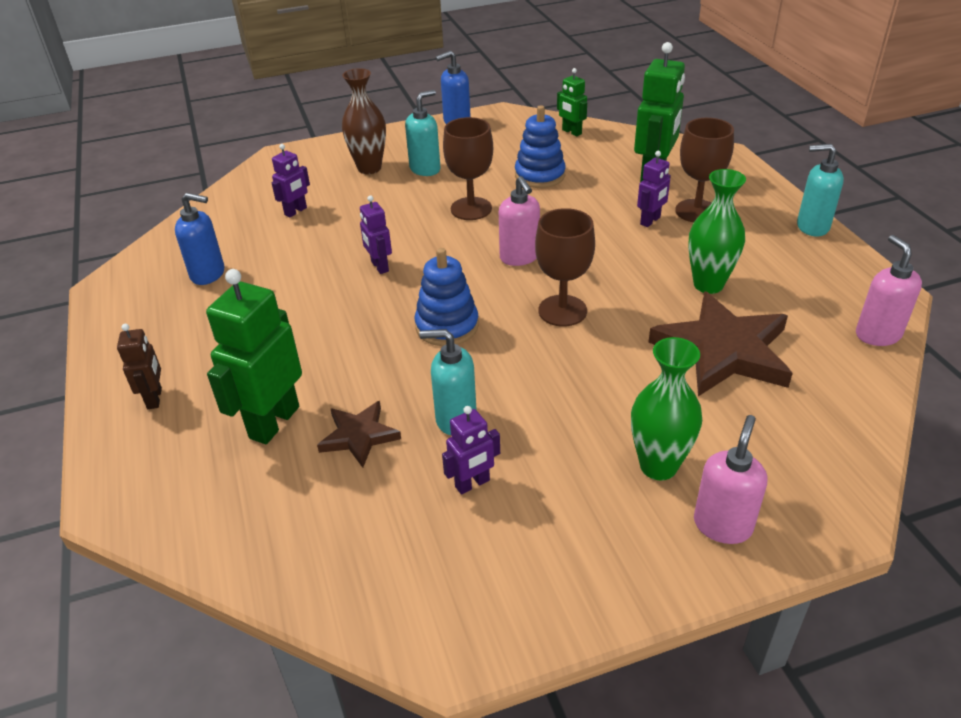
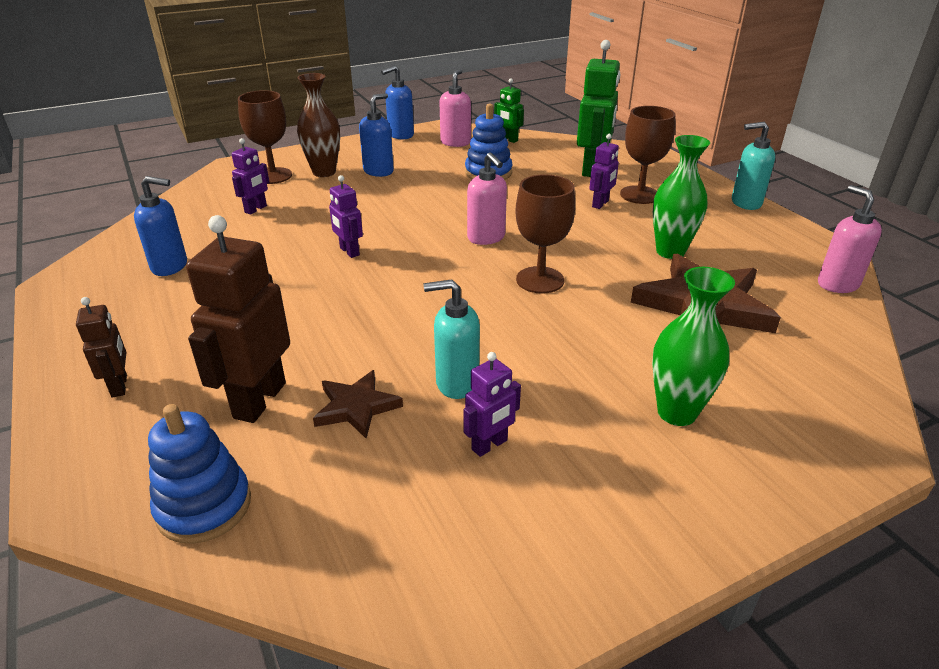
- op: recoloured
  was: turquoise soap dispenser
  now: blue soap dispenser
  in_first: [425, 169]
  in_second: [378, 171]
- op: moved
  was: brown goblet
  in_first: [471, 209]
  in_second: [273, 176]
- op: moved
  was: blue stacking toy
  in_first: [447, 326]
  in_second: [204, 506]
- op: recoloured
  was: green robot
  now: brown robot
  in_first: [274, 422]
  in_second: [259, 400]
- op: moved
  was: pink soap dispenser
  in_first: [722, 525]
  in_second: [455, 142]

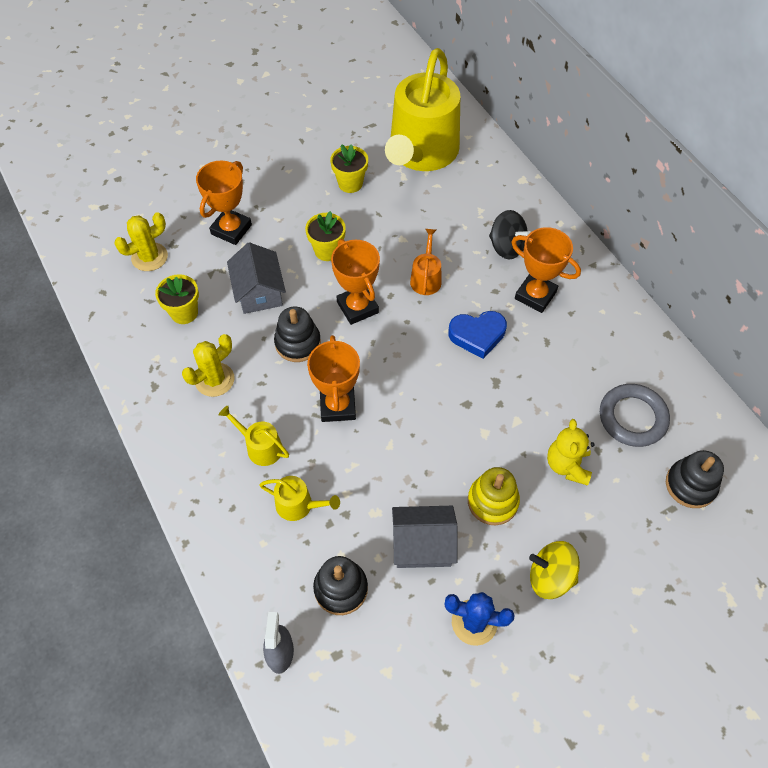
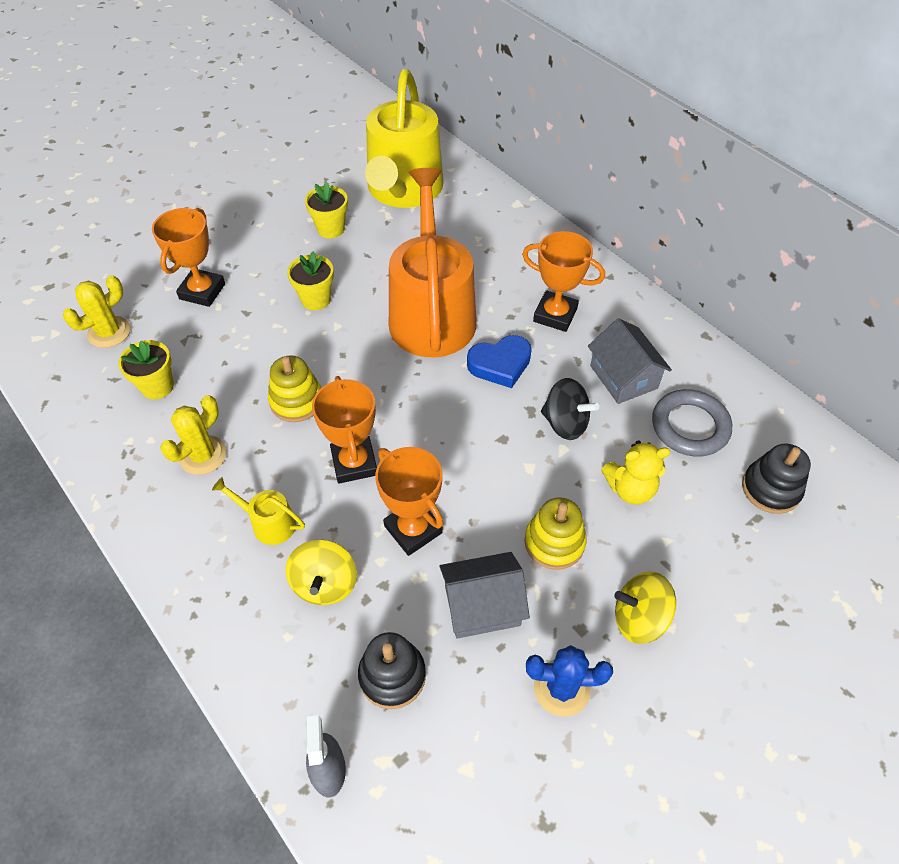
- op: moved
  was: black spinning top
  in_first: [506, 247]
  in_second: [565, 423]
- op: resized
  was: orange watering can
  in_first: [426, 278]
  in_second: [431, 313]
  ratio: 2.47
- op: moved
  was: orange trophy
  in_first: [357, 307]
  in_second: [413, 529]
- op: moved
  was: grey house
  in_first: [259, 292]
  in_second: [623, 377]
- op: recoloured
  was: black stacking toy
  now: yellow stacking toy
  in_first: [298, 343]
  in_second: [296, 401]
- op: turned
  was: yellow teddy bear
  in_first: [567, 465]
  in_second: [630, 488]
  clockwise: -90
- op: replaced
  was: yellow watering can
  now: yellow spinning top
  in_first: [298, 505]
  in_second: [325, 583]

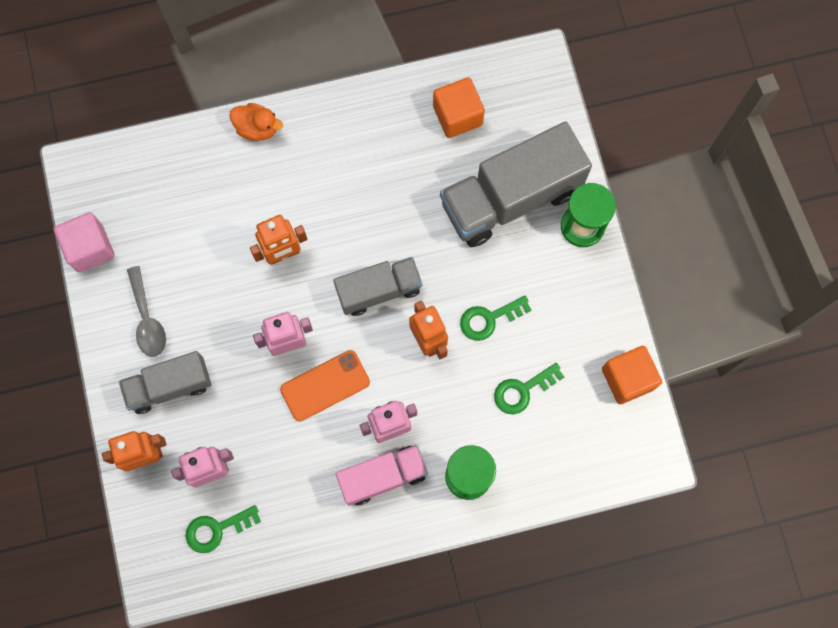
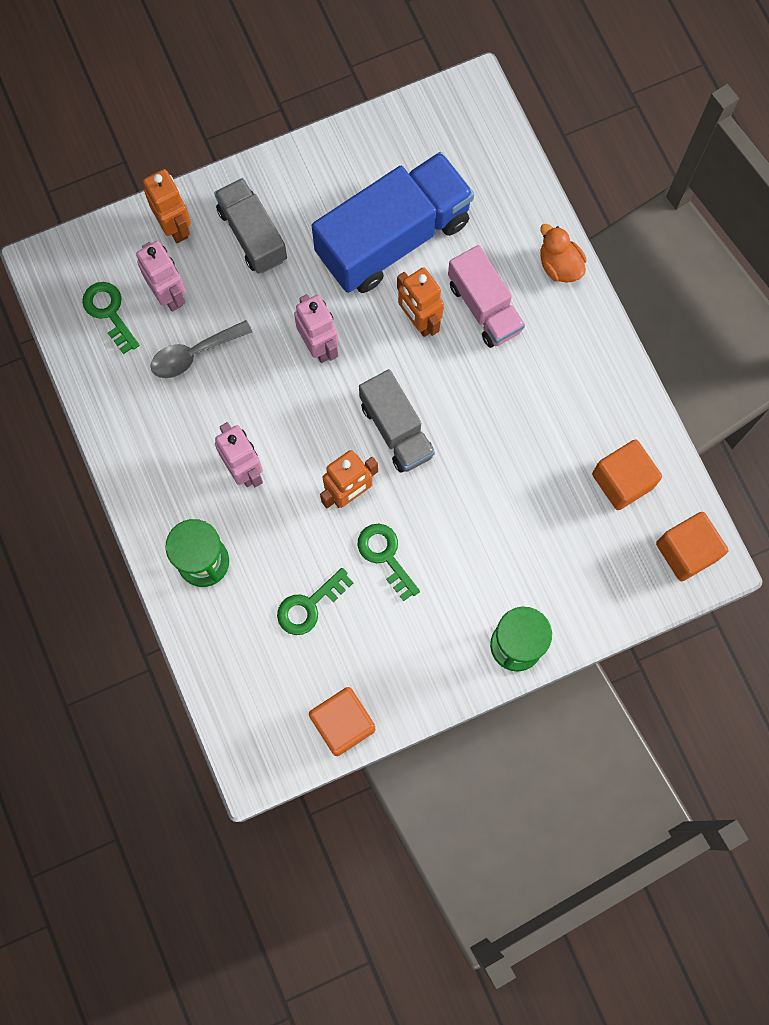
- op: turned
  was: orange duck
  in_first: [257, 128]
  in_second: [559, 265]
  clockwise: 135
- op: removed
  was: grey truck
  in_first: [511, 198]
- op: removed
  was: pink cube
  in_first: [90, 248]
- op: moved
  was: grey spoon
  in_first: [147, 319]
  in_second: [194, 354]
- op: removed
  was: orange phone
  in_first: [325, 385]
- op: turned
  was: green key
  in_first: [522, 390]
  in_second: [309, 606]
  clockwise: -90
- op: moved
  was: pink truck
  in_first: [382, 476]
  in_second: [484, 307]
- op: added
  now: blue truck
  in_second: [393, 238]
- op: added
  now: orange cube
  in_second: [686, 551]

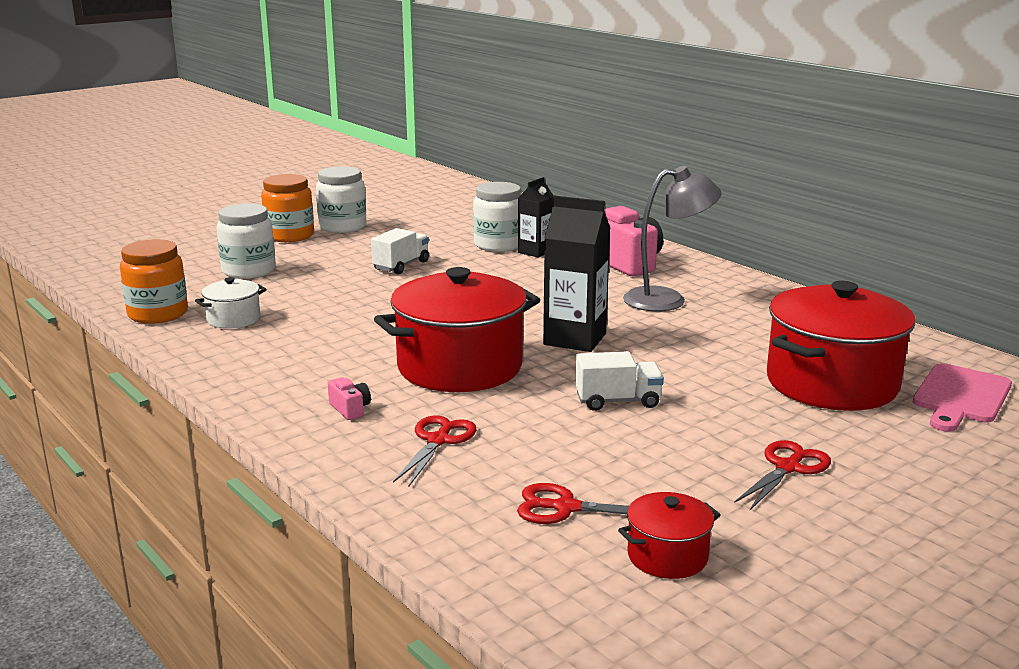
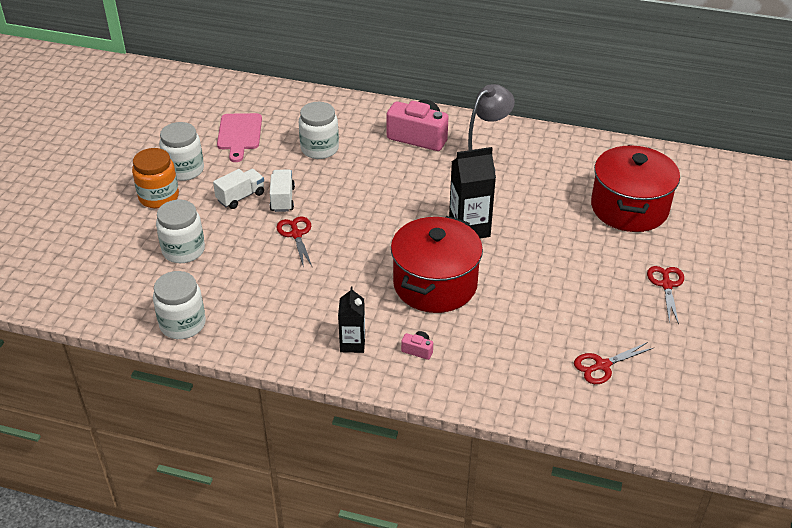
- op: moved
  was: black carton
  in_first: [535, 252]
  in_second: [352, 343]
- op: recoloured
  was: orange jar
  now: white jar
  in_first: [158, 314]
  in_second: [182, 324]
- op: removed
  was: white pot
  in_first: [233, 319]
- op: moved
  was: white truck
  in_first: [618, 401]
  in_second: [241, 197]
- op: moved
  was: pink cutting board
  in_first: [960, 396]
  in_second: [239, 134]
- op: moved
  was: red scissors
  in_first: [438, 441]
  in_second: [296, 234]
- op: removed
  was: red pot
  in_first: [667, 556]

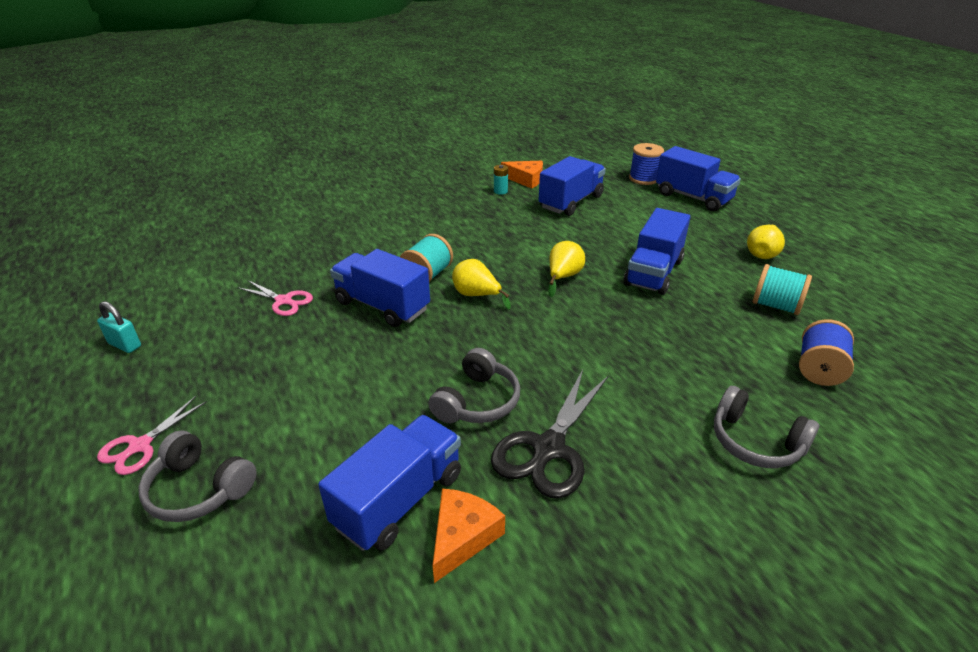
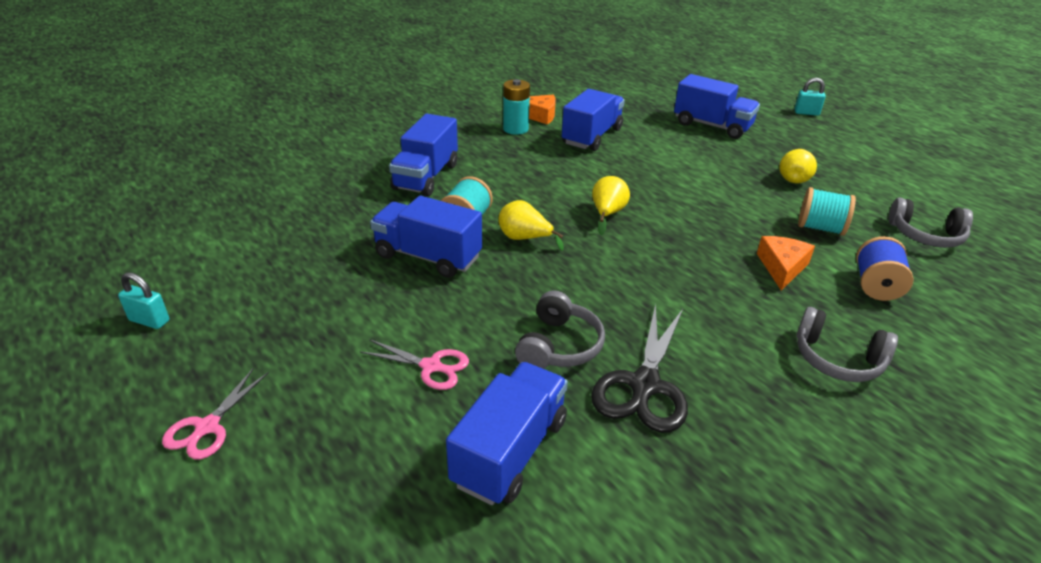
- op: removed
  was: blue spool
  in_first: [643, 179]
- op: resized
  was: turquoise battery
  in_first: [500, 191]
  in_second: [515, 129]
  ratio: 1.72
- op: moved
  was: blue truck
  in_first: [653, 272]
  in_second: [426, 177]
- op: moved
  was: pink scissors
  in_first: [284, 301]
  in_second: [432, 367]
- op: moved
  was: grey headphones
  in_first: [199, 489]
  in_second: [926, 235]
- op: moved
  was: orange cheese
  in_first: [462, 537]
  in_second: [782, 267]
- op: added
  now: turquoise padlock
  in_second: [806, 113]

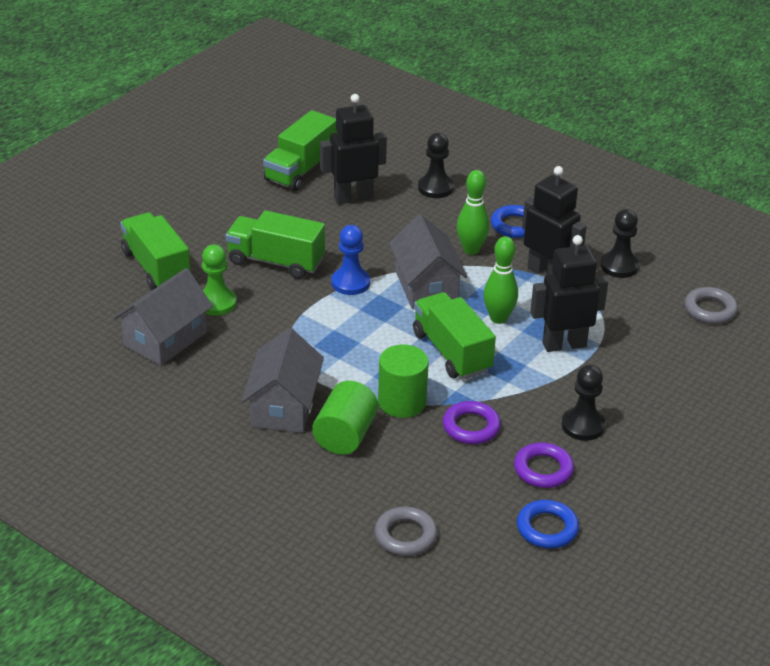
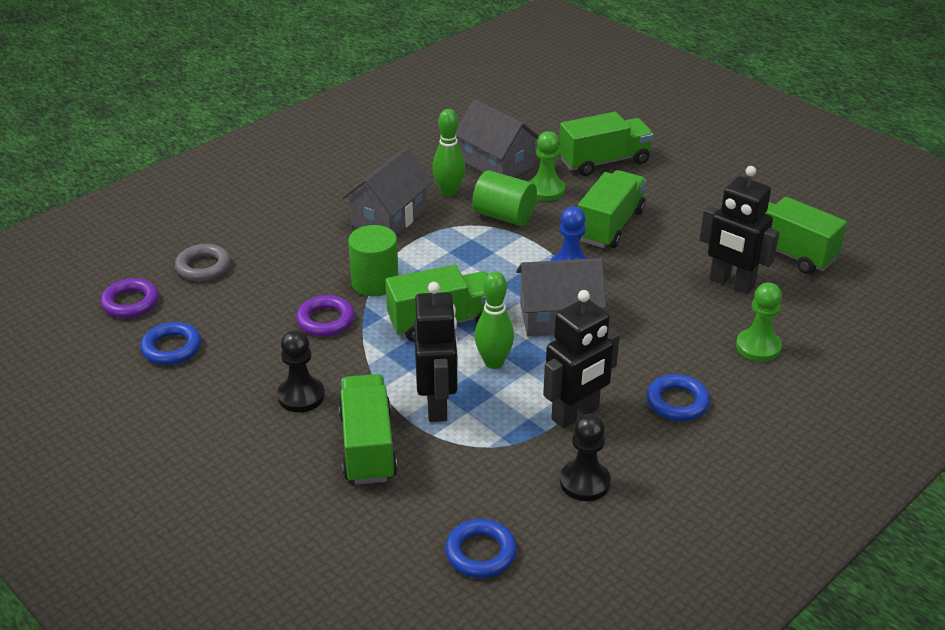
- op: turned
  was: black robot
  in_first: [353, 198]
  in_second: [731, 283]
  clockwise: 135
- op: recoloured
  was: black pawn
  now: green pawn
  in_first: [435, 188]
  in_second: [758, 347]
- op: moved
  was: green bowling pin
  in_first: [471, 249]
  in_second: [449, 192]
- op: recoloured
  was: grey ring
  now: blue ring
  in_first: [710, 309]
  in_second: [480, 553]
- op: turned
  was: grey house
  in_first: [284, 406]
  in_second: [389, 217]
  clockwise: -75
- op: moved
  was: green cylinder
  in_first: [345, 435]
  in_second: [504, 216]
- op: moved
  was: purple ring
  in_first: [543, 469]
  in_second: [130, 303]
- op: added
  now: green truck
  in_second: [368, 446]

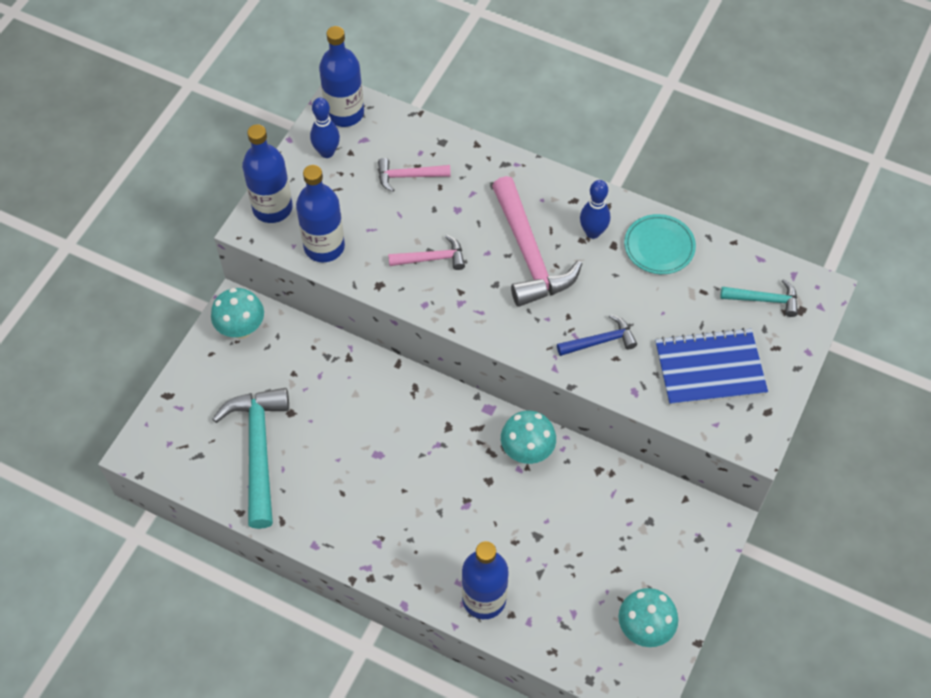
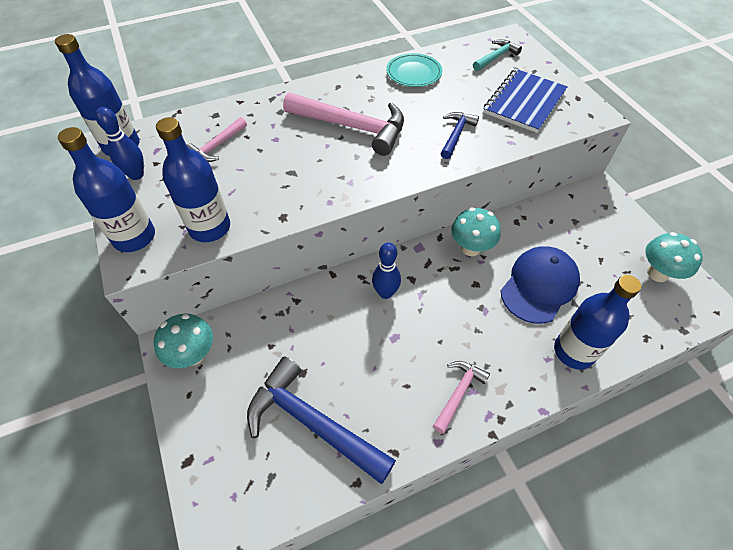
- op: moved
  was: blue bowling pin
  in_first: [593, 232]
  in_second: [385, 293]
- op: moved
  was: pink hammer
  in_first: [431, 259]
  in_second: [458, 393]
- op: recoloured
  was: turquoise hammer
  now: blue hammer
  in_first: [259, 451]
  in_second: [313, 422]
- op: added
  now: blue cap
  in_second: [539, 286]

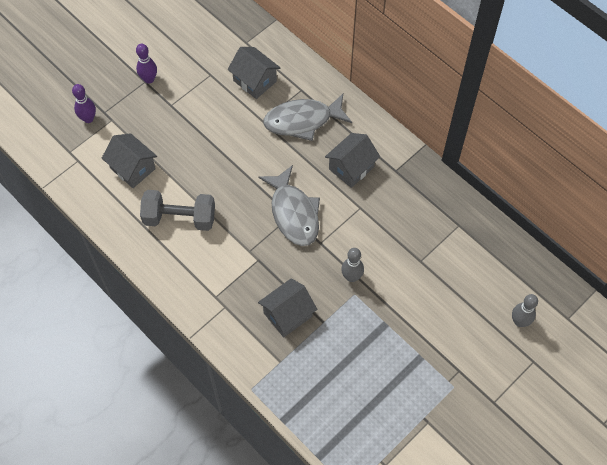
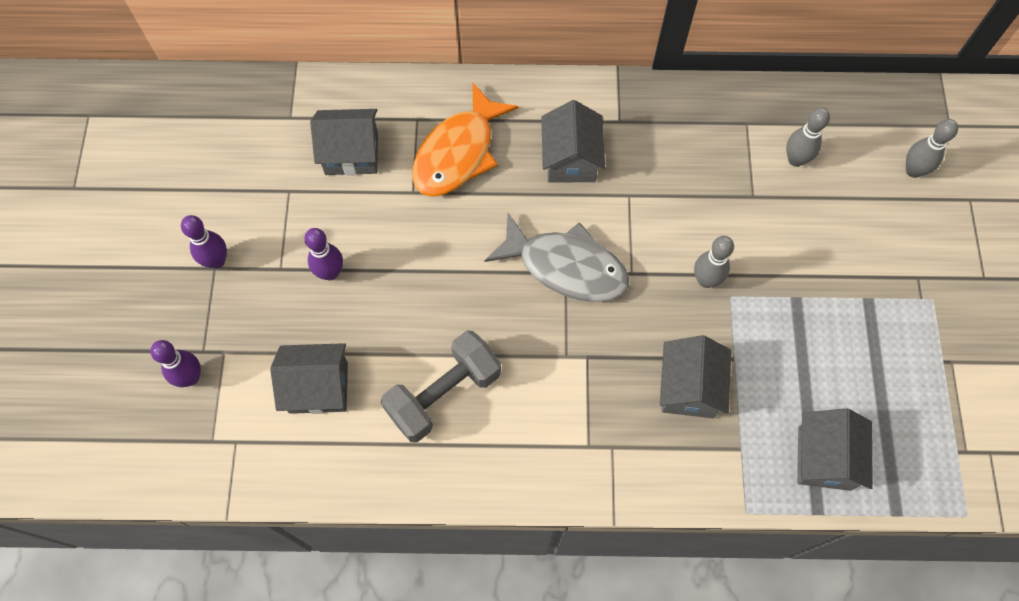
- op: recoloured
  was: grey fish
  now: orange fish
  in_first: [302, 121]
  in_second: [458, 153]
- op: added
  now: grey bowling pin
  in_second: [795, 159]
- op: added
  now: purple bowling pin
  in_second: [330, 272]
- op: added
  now: grey house
  in_second: [824, 458]

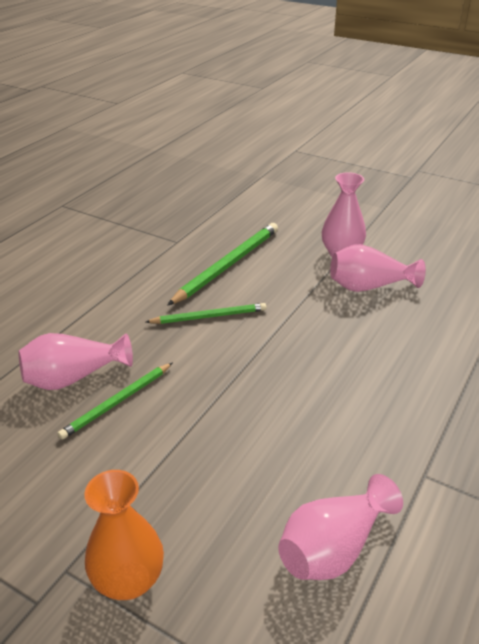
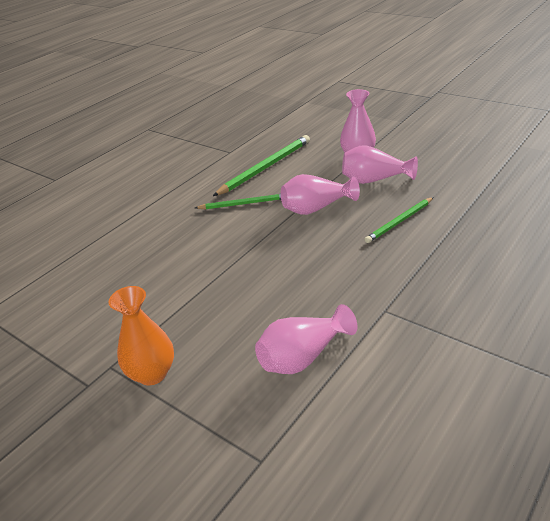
- op: moved
  was: pink vase
  in_first: [73, 377]
  in_second: [316, 208]
- op: moved
  was: green pencil
  in_first: [117, 402]
  in_second: [399, 222]

